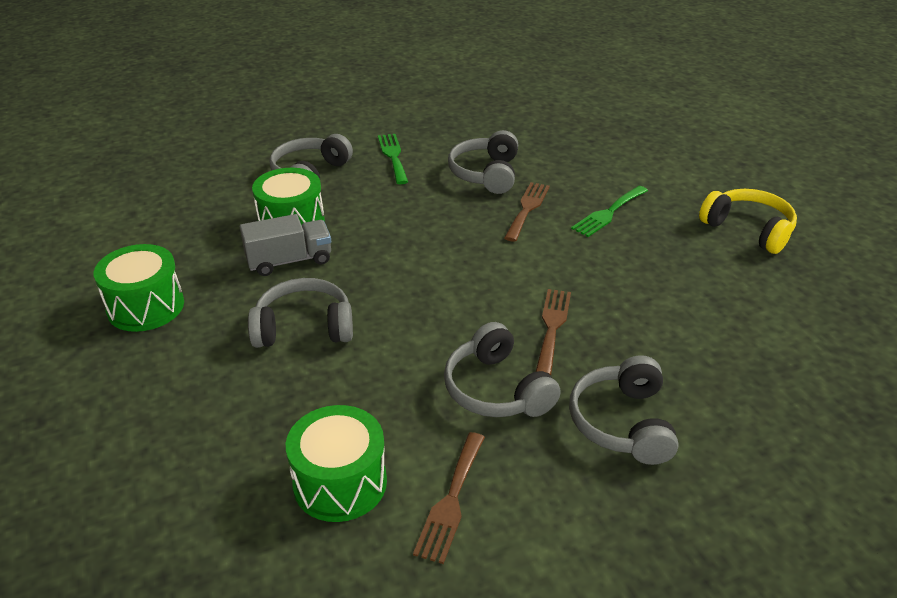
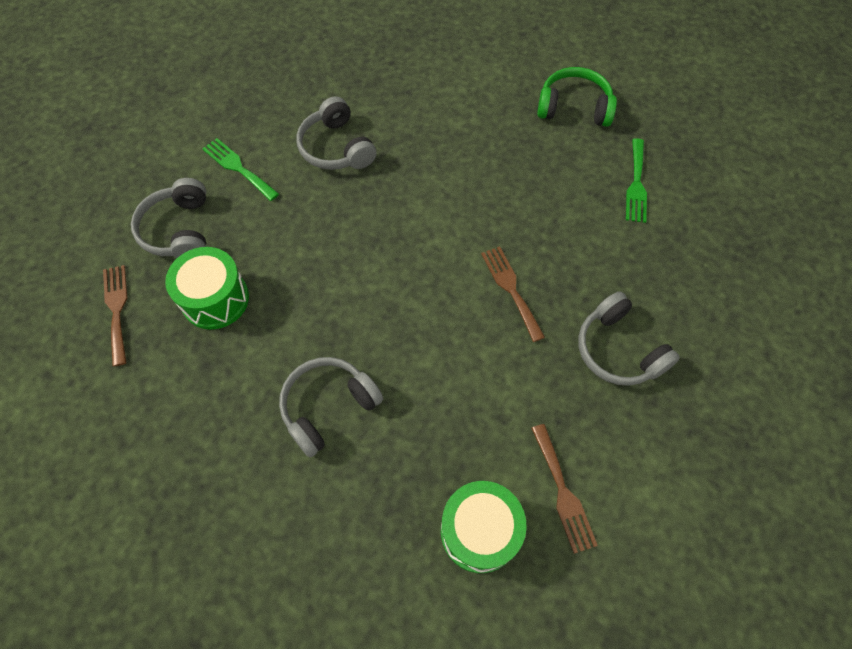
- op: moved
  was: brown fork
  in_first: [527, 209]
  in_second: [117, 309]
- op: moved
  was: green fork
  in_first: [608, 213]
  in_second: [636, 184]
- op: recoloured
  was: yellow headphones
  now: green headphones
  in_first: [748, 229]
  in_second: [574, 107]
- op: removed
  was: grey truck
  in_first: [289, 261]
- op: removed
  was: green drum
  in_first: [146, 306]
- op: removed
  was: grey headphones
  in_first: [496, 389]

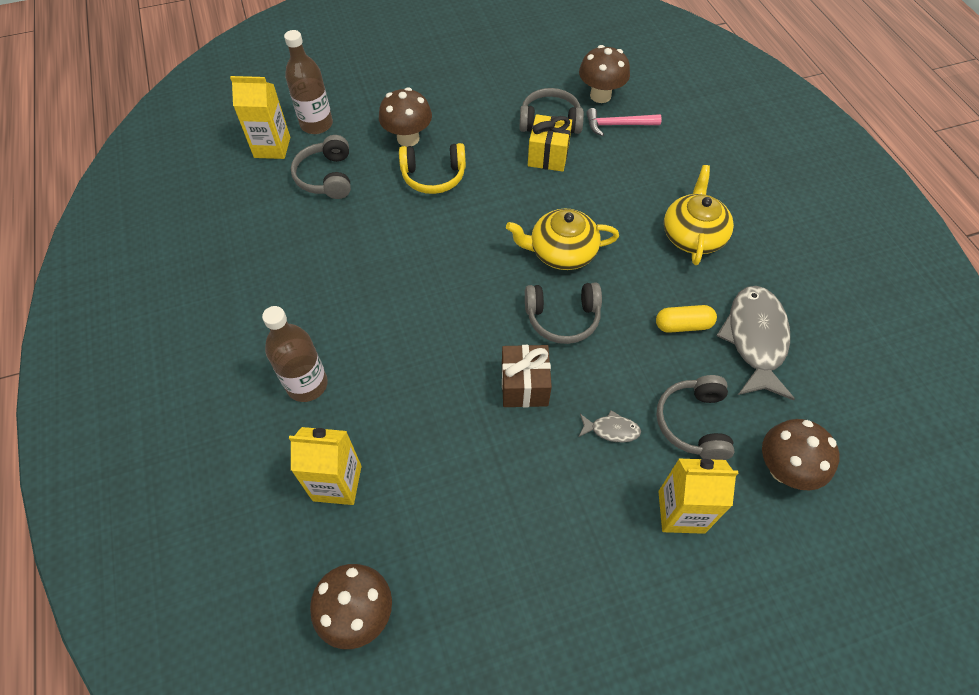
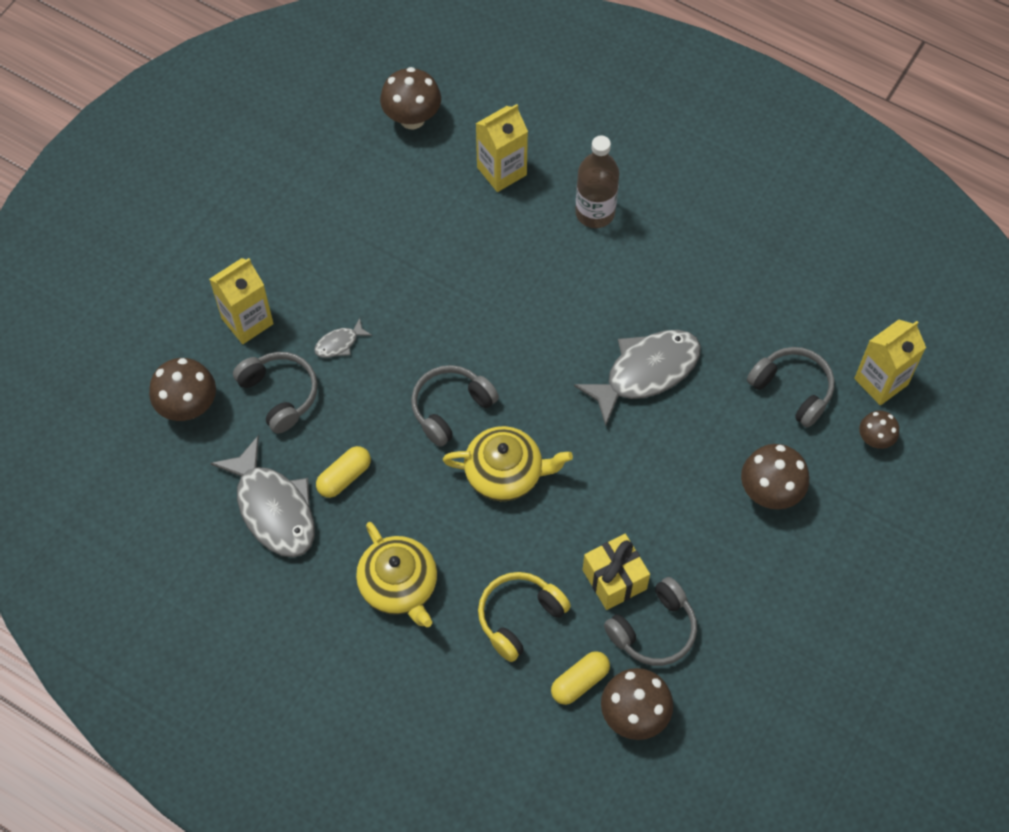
- op: replaced
  was: brown bottle
  now: brown mushroom
  in_first: [316, 124]
  in_second: [875, 439]
- op: replaced
  was: pink hammer
  now: yellow capsule
  in_first: [617, 125]
  in_second: [580, 682]
- op: moved
  was: yellow headphones
  in_first: [433, 176]
  in_second: [519, 617]
- op: turned
  was: yellow teapot
  in_first: [561, 252]
  in_second: [505, 473]
  clockwise: 45
- op: removed
  was: brown gift
  in_first: [524, 386]
- op: added
  now: grey fish
  in_second: [646, 372]

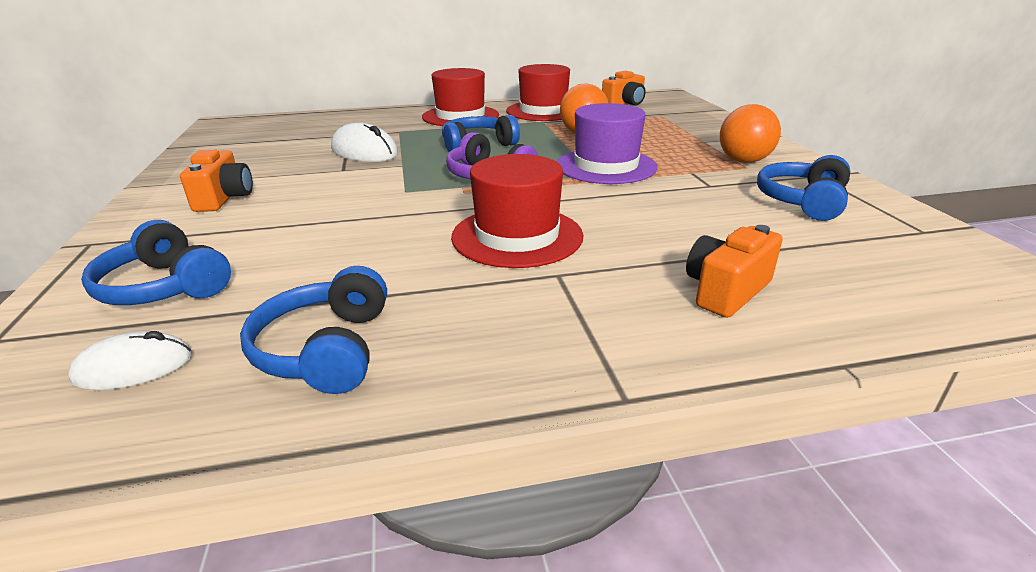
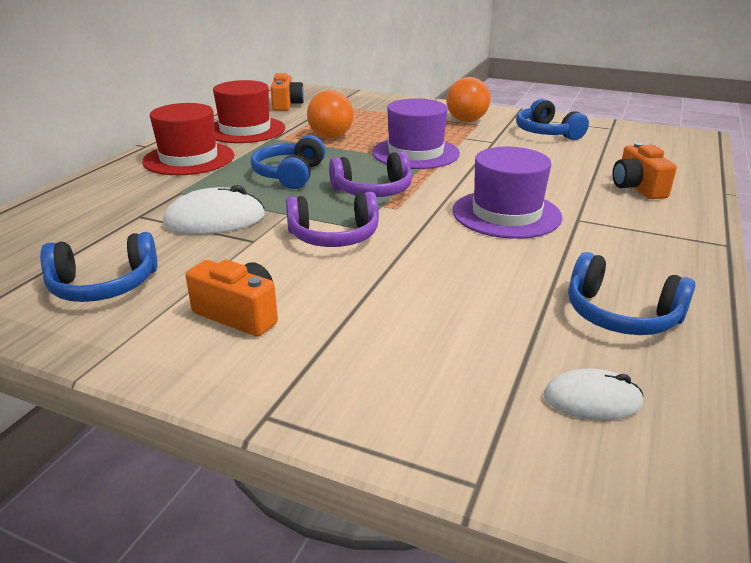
- op: recoloured
  was: red hat
  now: purple hat
  in_first: [517, 236]
  in_second: [506, 214]
- op: moved
  was: blue headphones
  in_first: [165, 287]
  in_second: [104, 285]
- op: turned
  was: white mouse
  in_first: [134, 367]
  in_second: [592, 400]
  clockwise: 75
- op: added
  now: purple headphones
  in_second: [334, 236]

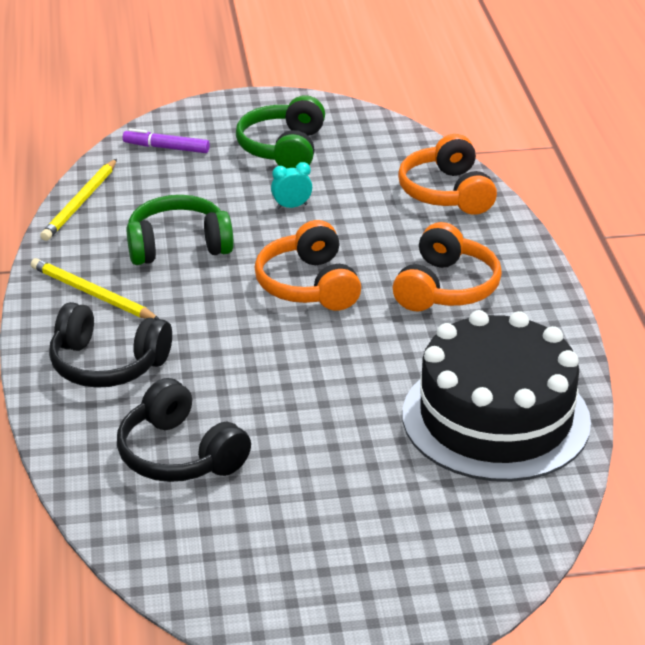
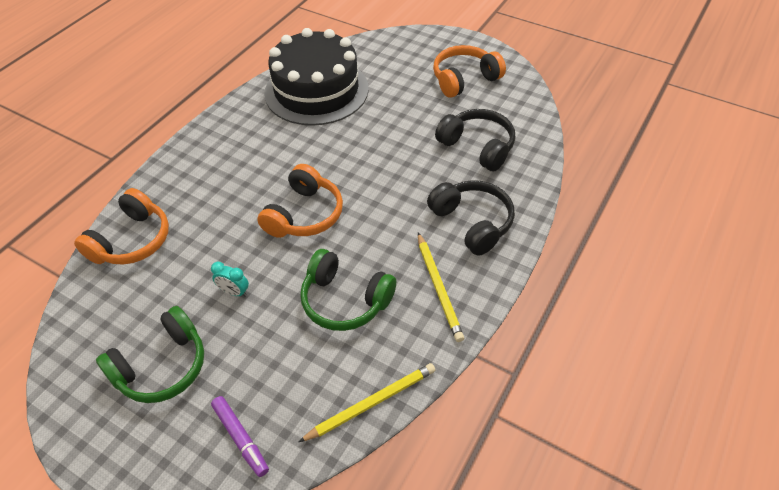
- op: moved
  was: orange headphones
  in_first: [445, 288]
  in_second: [464, 79]
- op: turned
  was: black headphones
  in_first: [180, 454]
  in_second: [477, 147]
  clockwise: -45

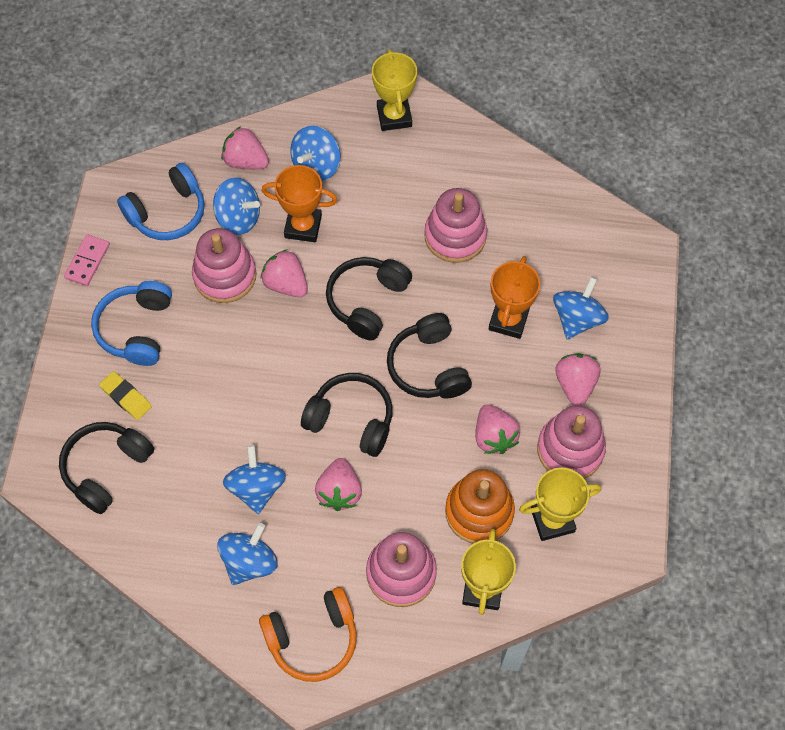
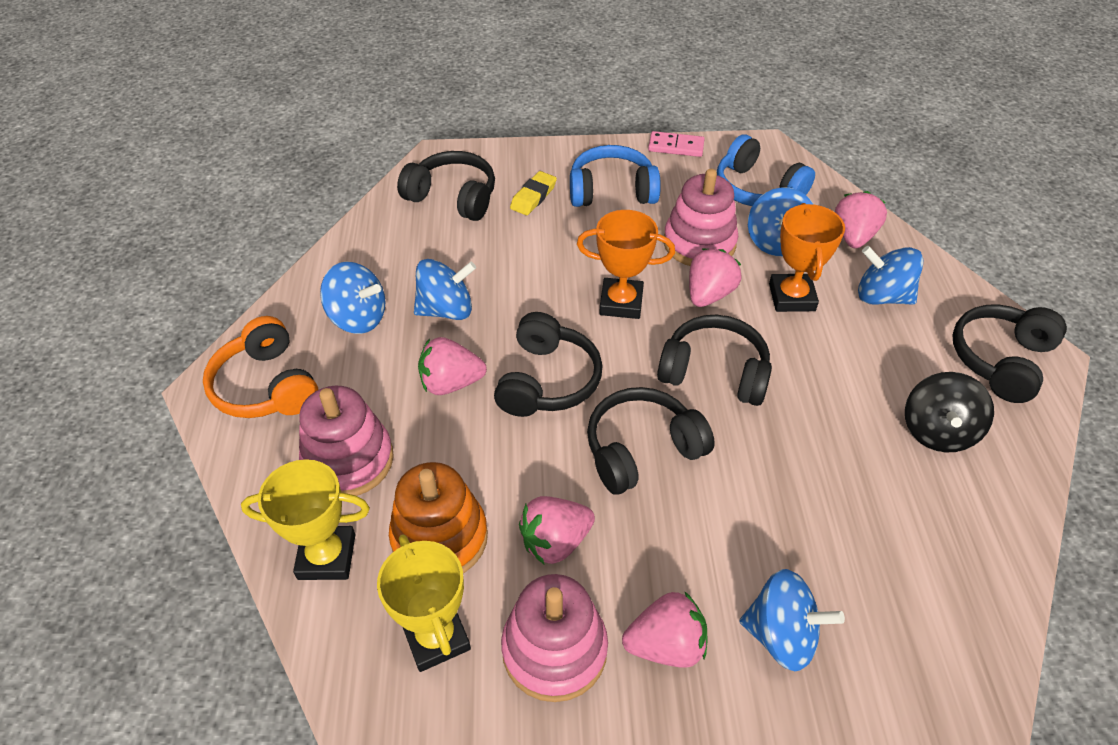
- op: replaced
  was: yellow trophy
  now: black headphones
  in_first: [394, 116]
  in_second: [1000, 360]
- op: removed
  was: pink stacking toy
  in_first: [455, 236]
- op: moved
  was: orange trophy
  in_first: [508, 320]
  in_second: [621, 303]
- op: added
  now: black spinning top
  in_second: [937, 431]

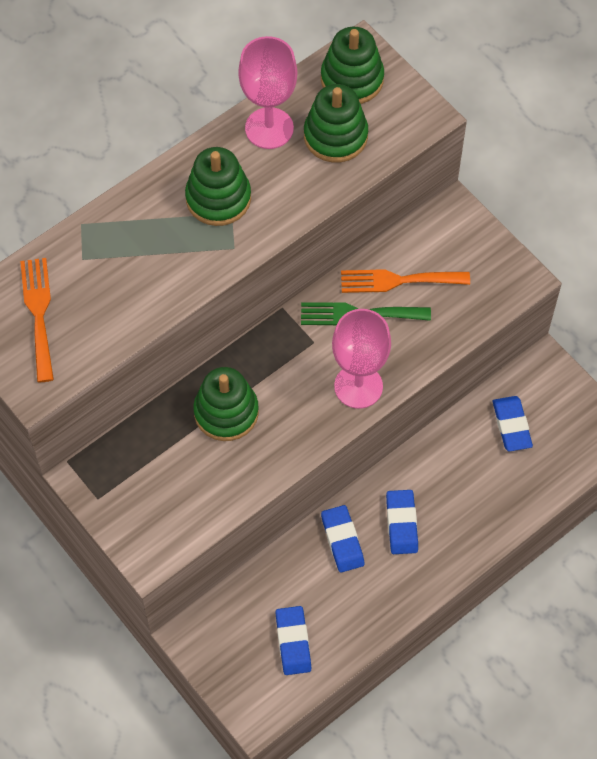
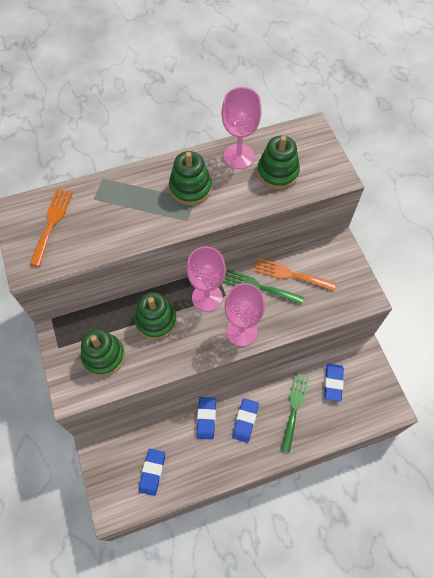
- op: moved
  was: green stacking toy
  in_first: [352, 79]
  in_second: [103, 356]
- op: added
  now: pink goblet
  in_second: [207, 297]
- op: added
  now: green fork
  in_second: [294, 407]

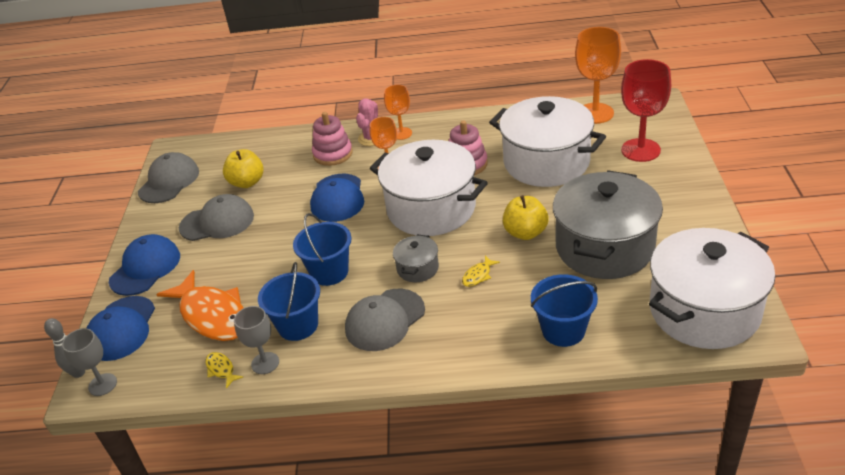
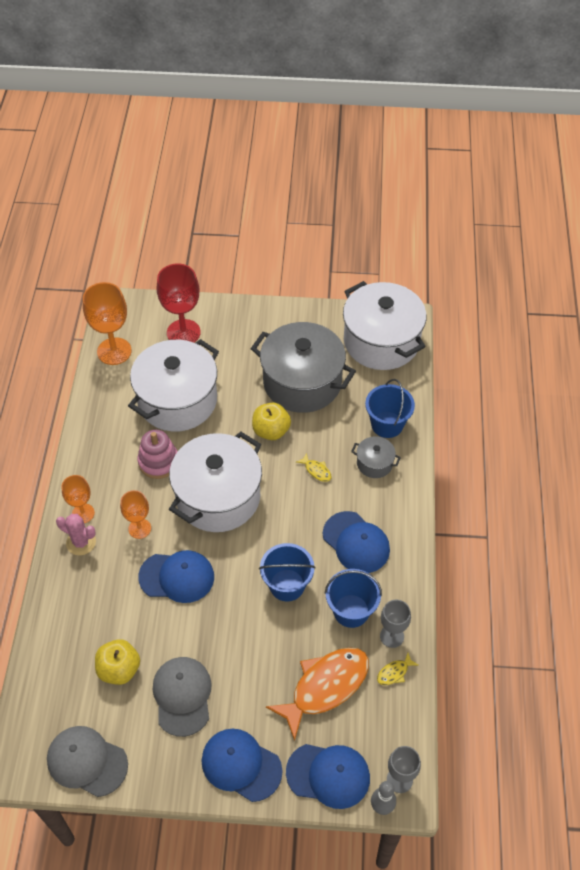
- op: removed
  was: pink stacking toy
  in_first: [333, 154]
- op: moved
  was: grey pot
  in_first: [417, 268]
  in_second: [374, 463]
- op: recoloured
  was: grey cap
  now: blue cap
  in_first: [385, 320]
  in_second: [356, 542]

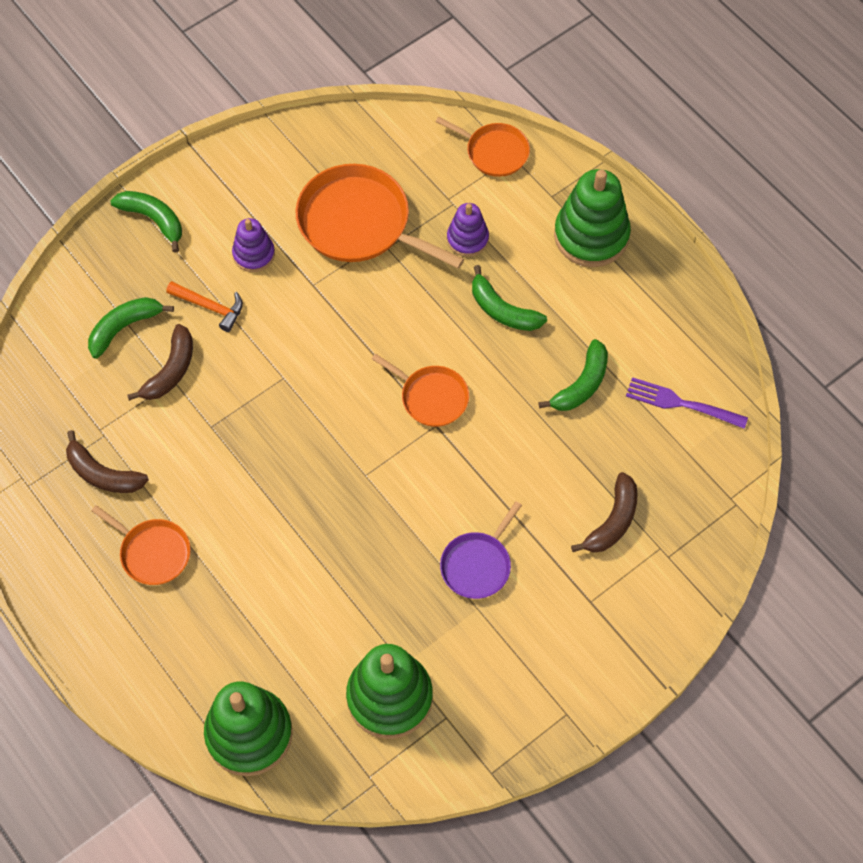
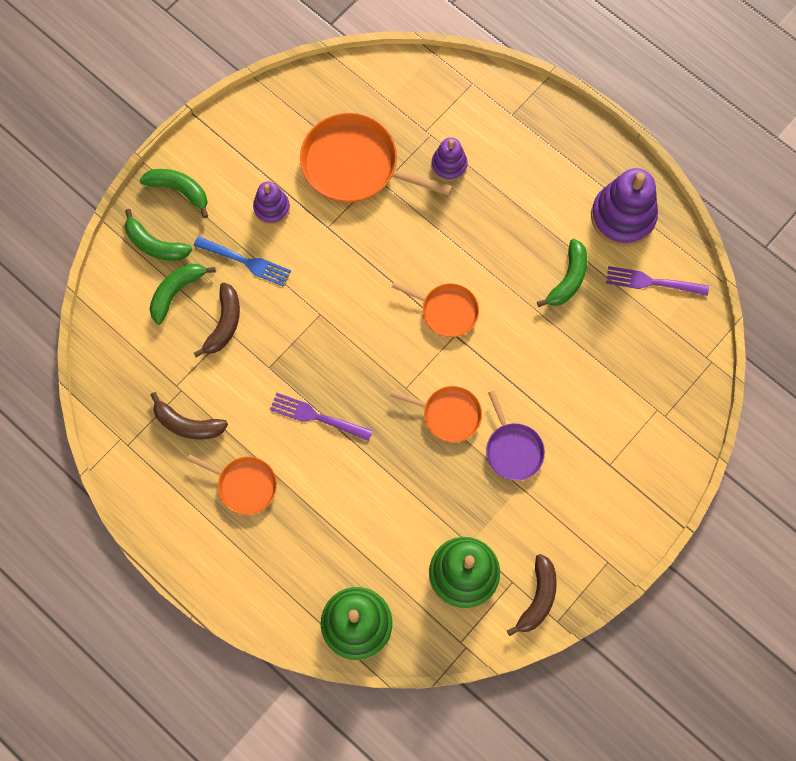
- op: moved
  was: orange pan
  in_first: [494, 152]
  in_second: [448, 414]
- op: removed
  was: green stacking toy
  in_first: [591, 236]
- op: moved
  was: green banana
  in_first: [502, 310]
  in_second: [155, 244]
- op: replaced
  was: orange hammer
  now: blue fork
  in_first: [210, 307]
  in_second: [245, 261]
- op: moved
  was: brown banana
  in_first: [612, 521]
  in_second: [537, 598]
- op: turned
  was: purple pan
  in_first: [478, 565]
  in_second: [513, 449]
  clockwise: -45
- op: added
  now: purple stacking toy
  in_second: [622, 216]
- op: added
  now: purple fork
  in_second: [317, 417]

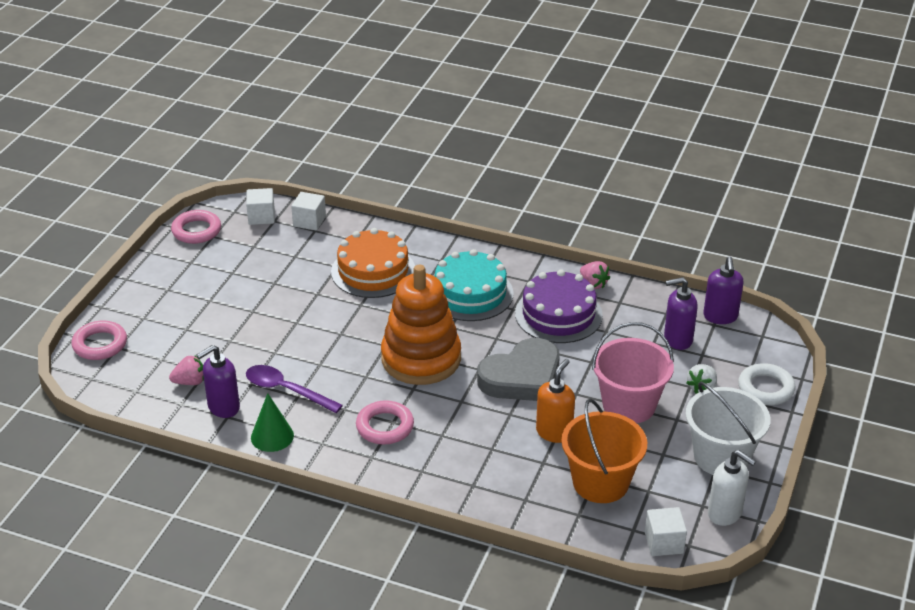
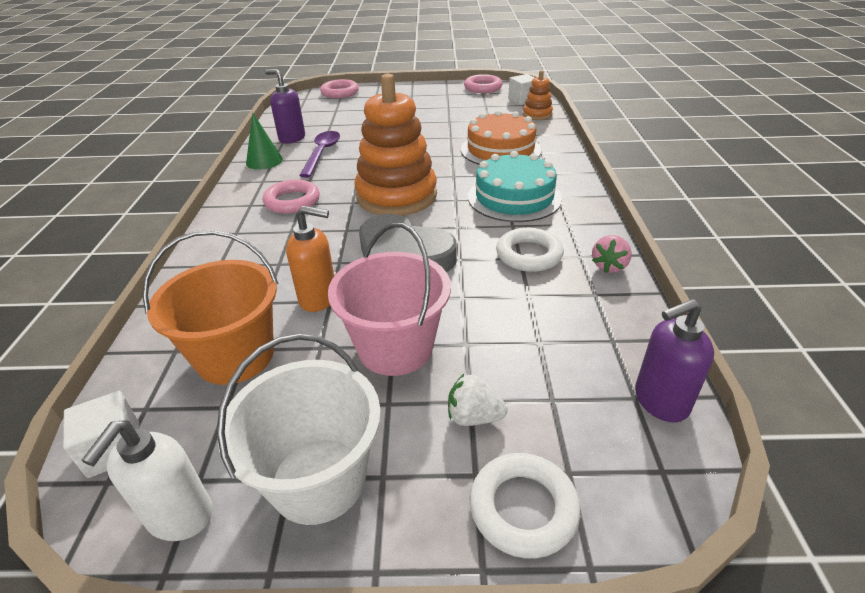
- op: replaced
  was: white cube
  now: orange stacking toy
  in_first: [309, 221]
  in_second: [537, 114]
- op: replaced
  was: purple cake
  now: white ring
  in_first: [558, 314]
  in_second: [529, 255]
- op: removed
  was: purple soap dispenser
  in_first: [677, 339]
- op: removed
  was: pink strawberry
  in_first: [190, 382]

